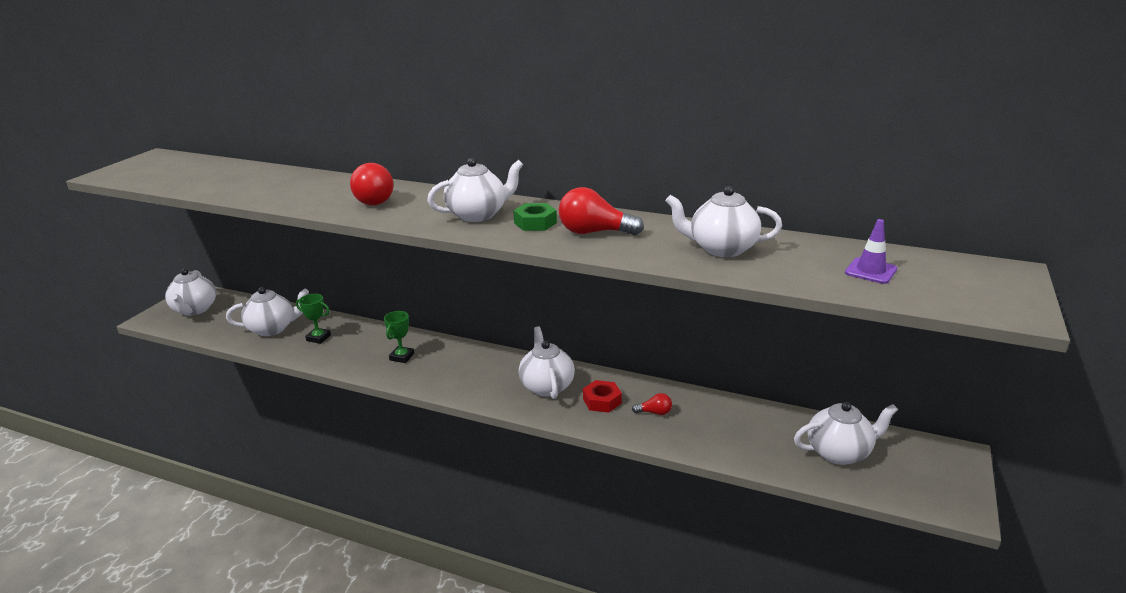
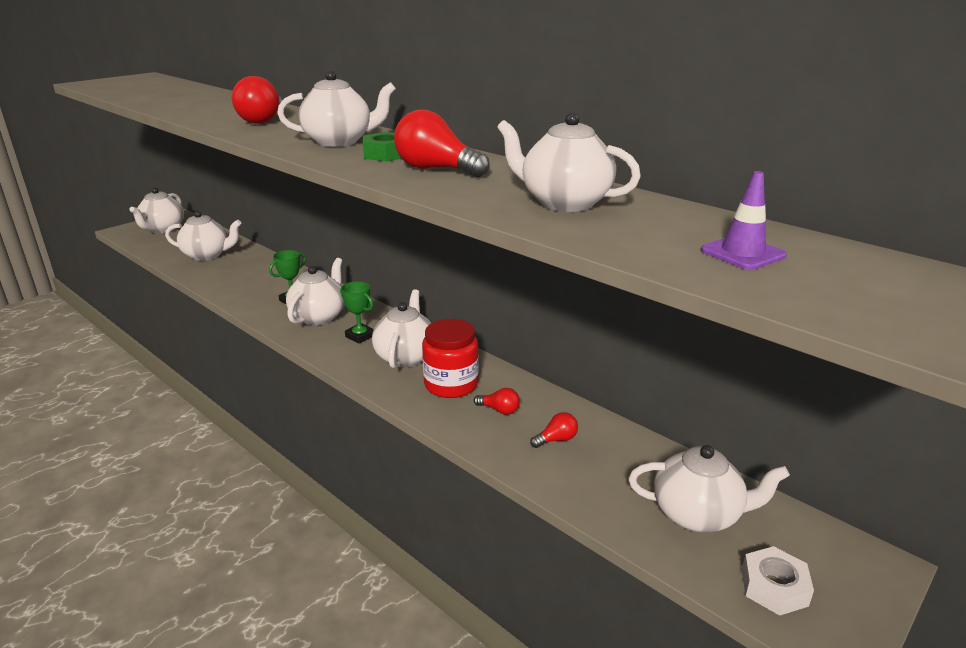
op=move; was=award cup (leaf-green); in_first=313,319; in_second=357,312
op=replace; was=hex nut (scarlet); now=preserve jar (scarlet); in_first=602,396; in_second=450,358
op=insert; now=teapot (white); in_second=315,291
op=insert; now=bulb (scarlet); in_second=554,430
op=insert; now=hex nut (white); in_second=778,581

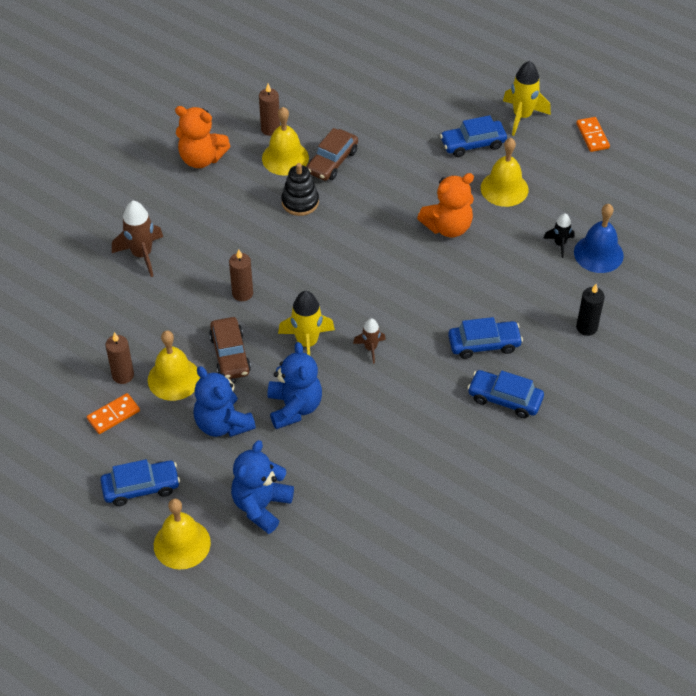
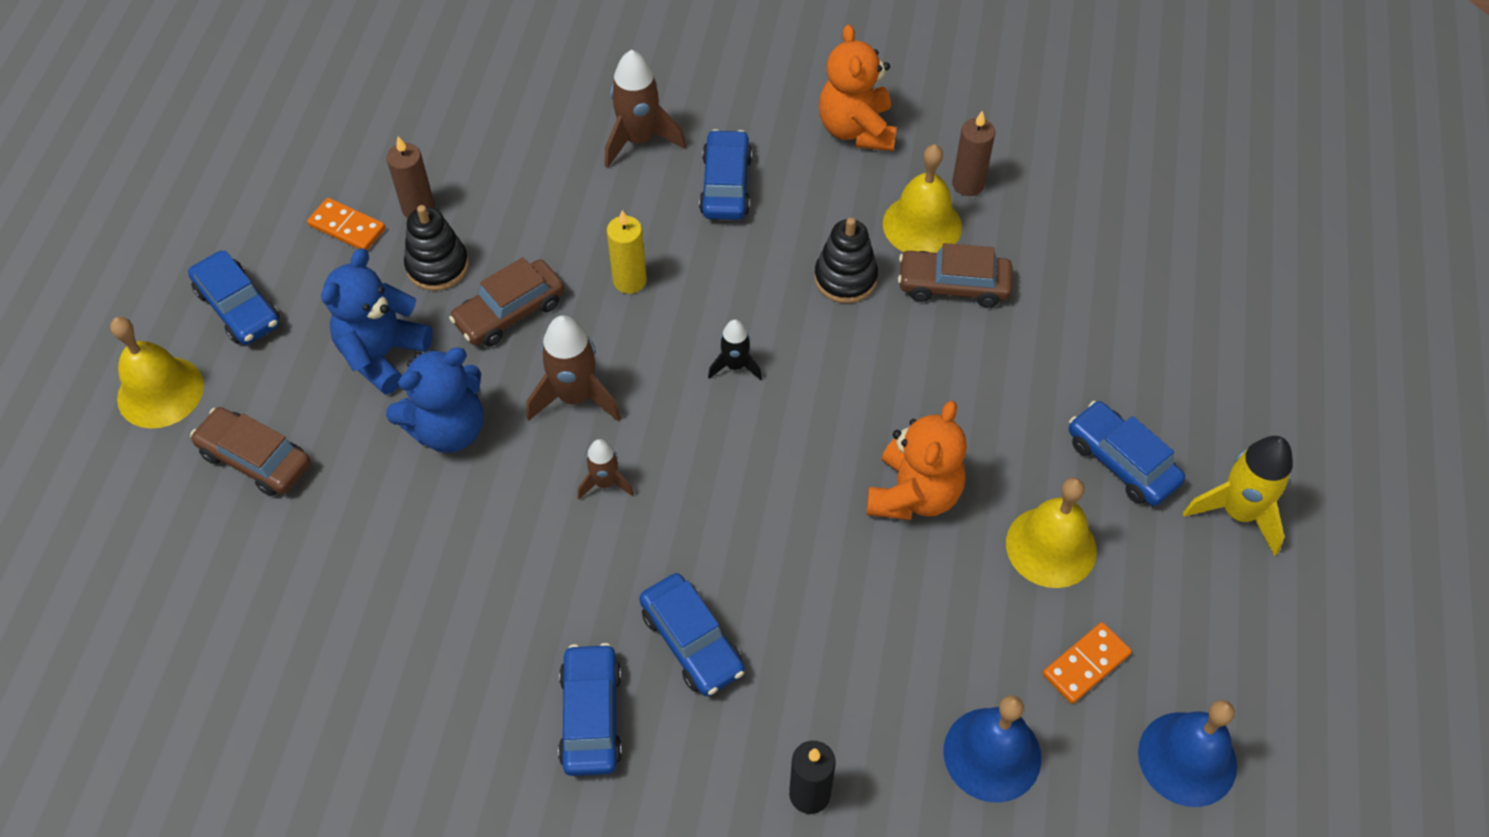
op=replace; was=hand bell (bright yellow); now=stacking rings (ebony); in_first=174,366; in_second=436,248
op=recolor; was=wax candle (russet); now=wax candle (bright yellow); in_first=241,275; in_second=627,252
op=replace; was=teddy bear (cobalt); now=automobile (russet); in_first=262,487; in_second=250,451
op=recolor; was=rocket (bright yellow); now=rocket (russet); in_first=306,323; in_second=574,368
op=rotate; was=teddy bear (orange-coloured); in_first=445,205; in_second=917,460; clockwise=-105
op=move; was=rocket (ebony); in_first=559,235; in_second=735,349
op=move; was=domino (orange-coloured); in_first=593,134; in_second=1087,663
op=insert; now=automobile (cobalt); in_second=725,174
op=insert; now=hand bell (cobalt); in_second=1187,753

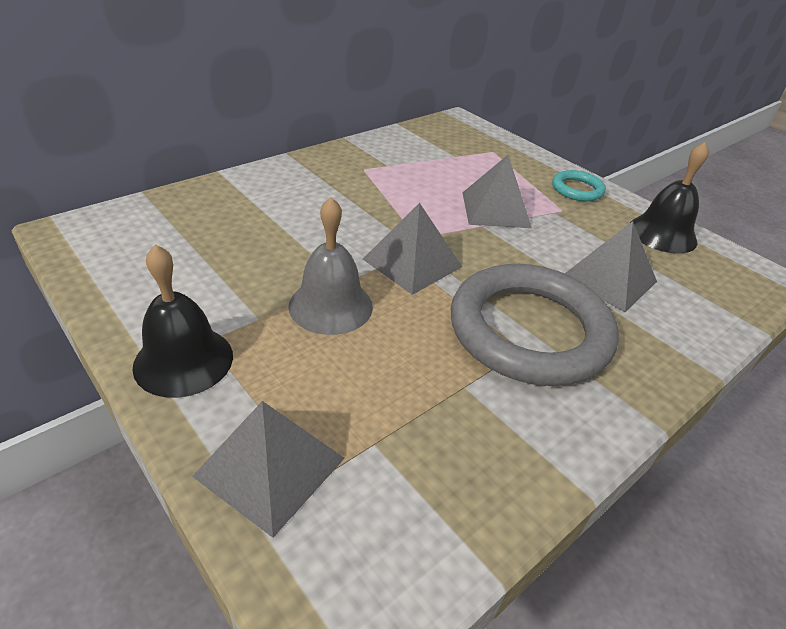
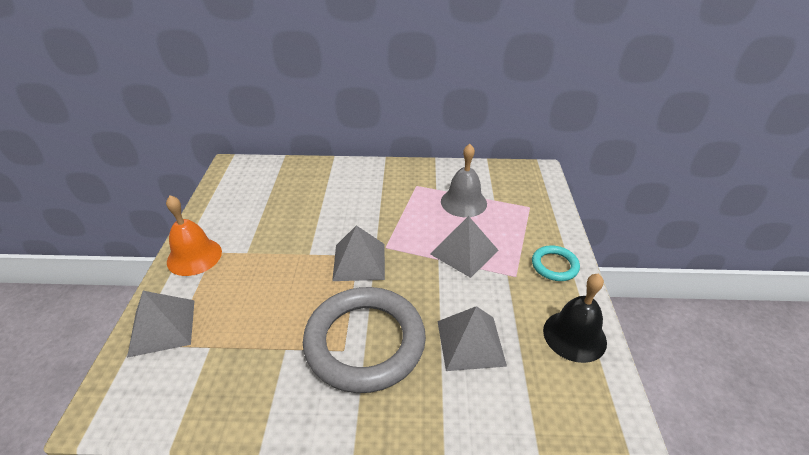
op=recolor; was=hand bell (ebony); now=hand bell (orange-coloured); in_first=182,321; in_second=194,235
op=move; was=hand bell (grey); in_first=330,266; in_second=464,180

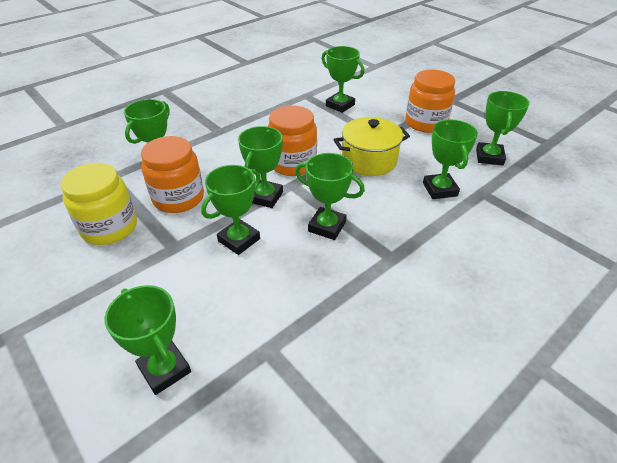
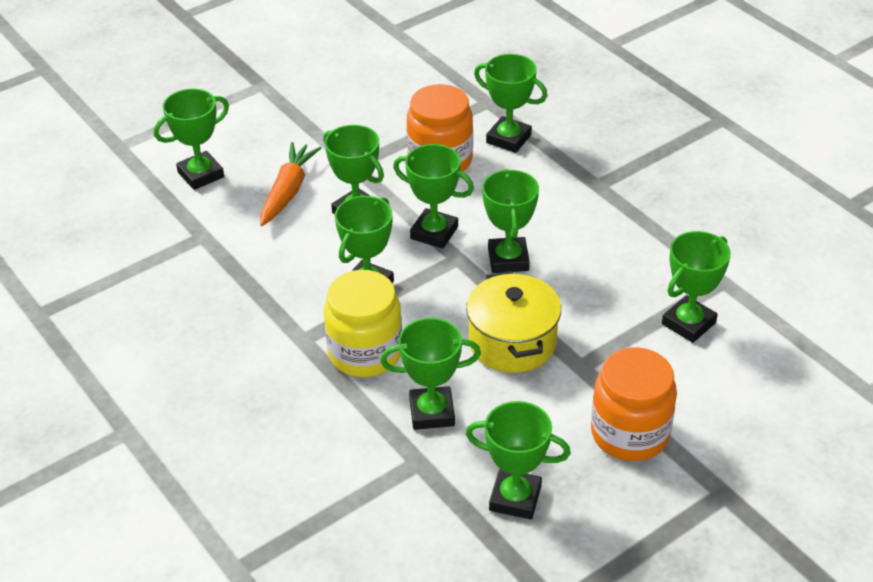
op=move; was=preserve jar (bright yellow); in_first=98,204; in_second=363,323
op=replace; was=preserve jar (orange-coloured); now=award cup (leaf-green); in_first=292,140; in_second=510,221
op=insert; now=root vegetable (orange-coloured); in_second=290,184

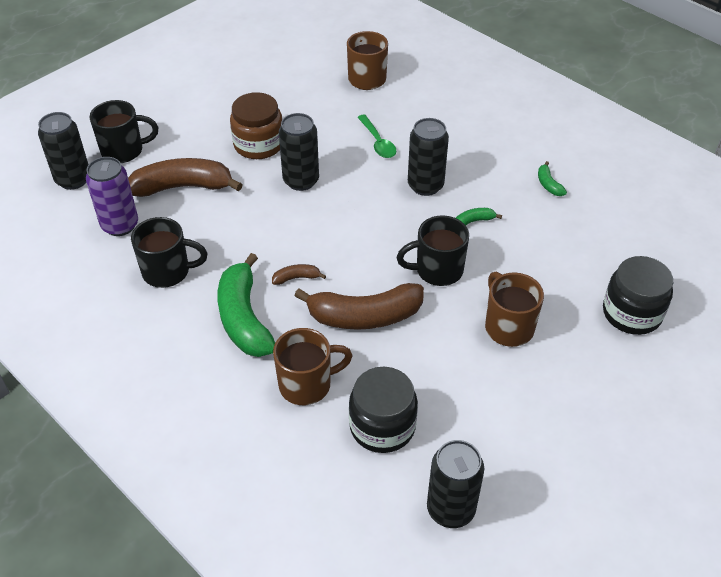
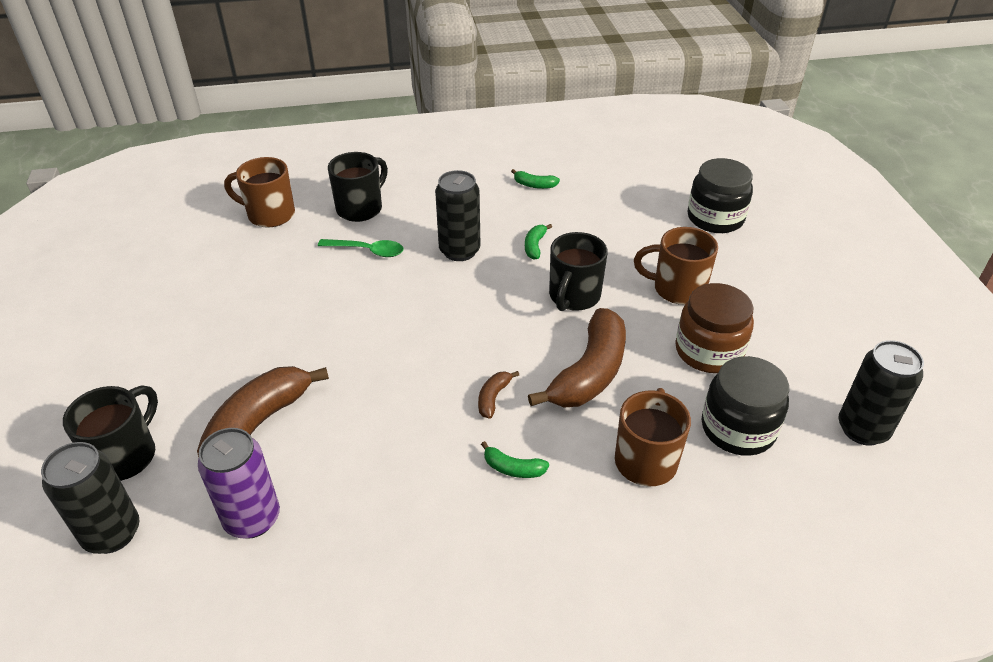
op=move; was=mug (ebony); in_first=169,252; in_second=358,187
op=resize; was=banana fruit (leaf-green); in_first=246,305; in_second=515,459; ratio=0.43
op=move; was=preserve jar (russet); in_first=256,125; in_second=714,328
op=delete; was=soda can (ebony); in_first=299,152

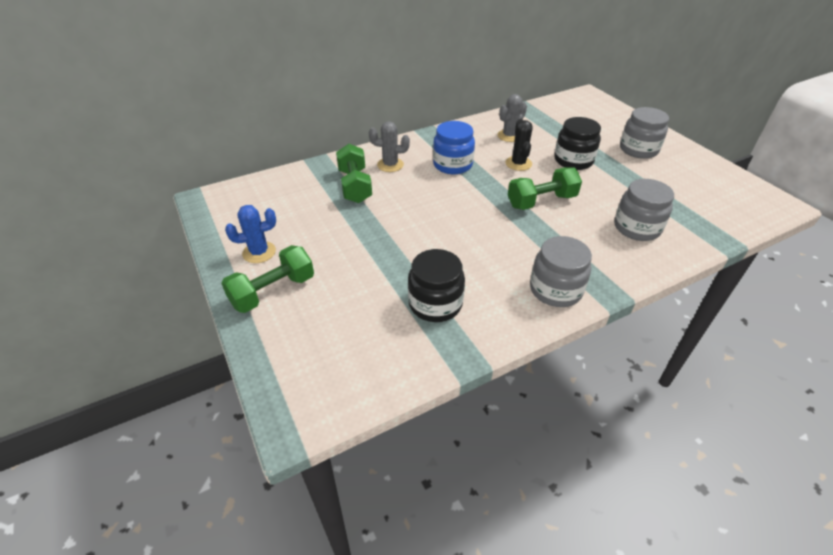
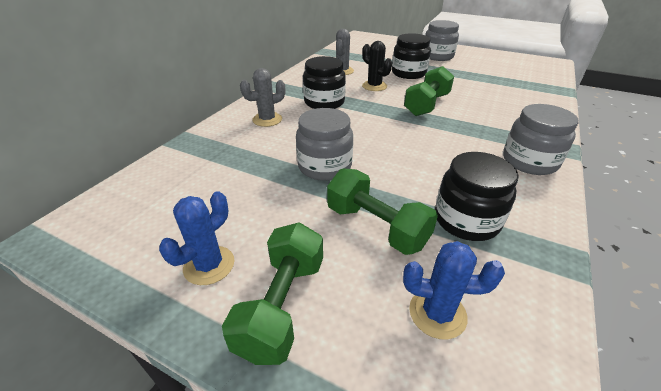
op=move; was=free weight (leaf-green); in_first=354,173; in_second=382,211
op=recolor; was=preserve jar (cobalt); now=preserve jar (ebony); in_first=454,147; in_second=324,82
op=move; was=preserve jar (grey); in_first=644,210; in_second=324,144
op=insert; now=saguaro cactus (cobalt); in_second=454,290

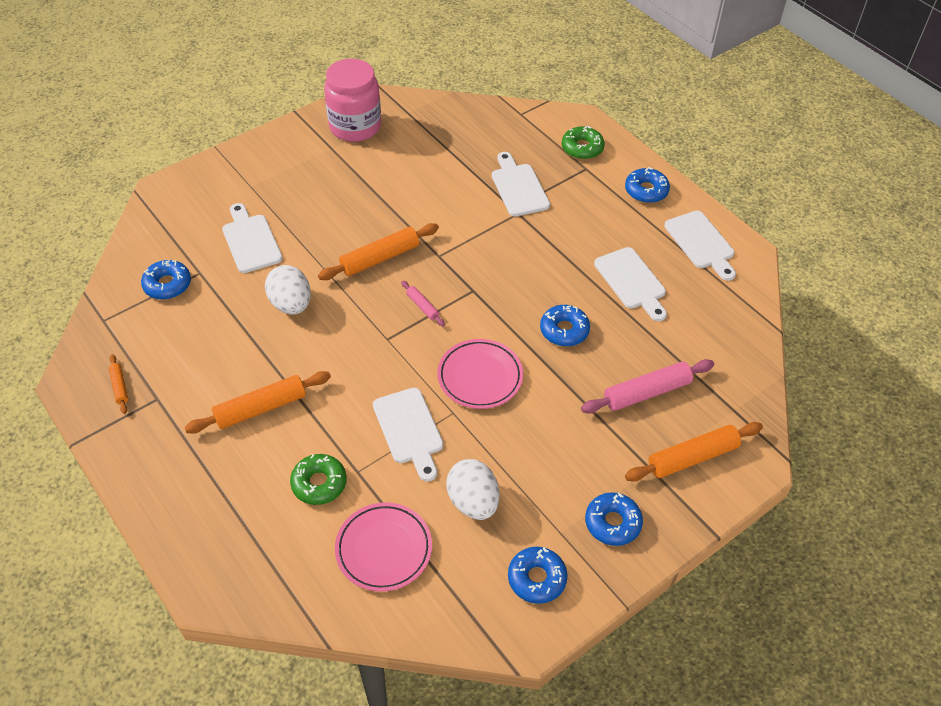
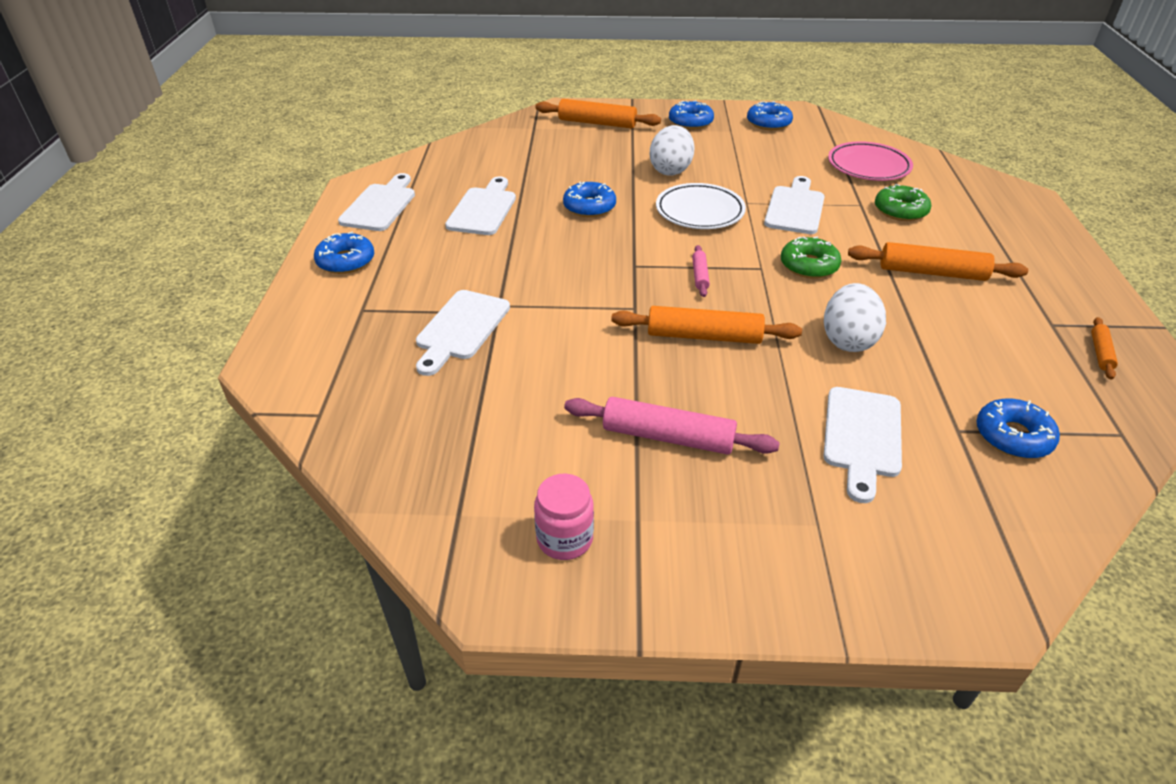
op=resize; was=preserve jar (rosy); in_first=352,100; in_second=564,517; ratio=0.54
op=recolor; was=flat dish (rosy); now=flat dish (white); in_first=480,374; in_second=701,206
op=move; was=egg (white); in_first=472,489; in_second=672,150
op=move; was=donut (leaf-green); in_first=583,142; in_second=811,257
op=move; was=rolling pin (rosy); in_first=647,386; in_second=672,426

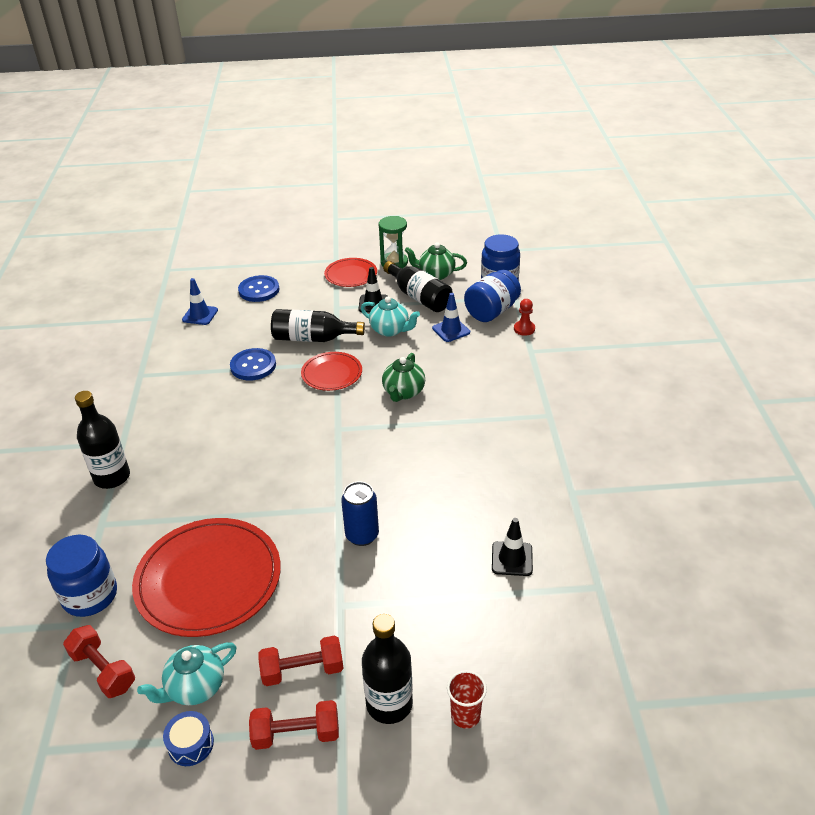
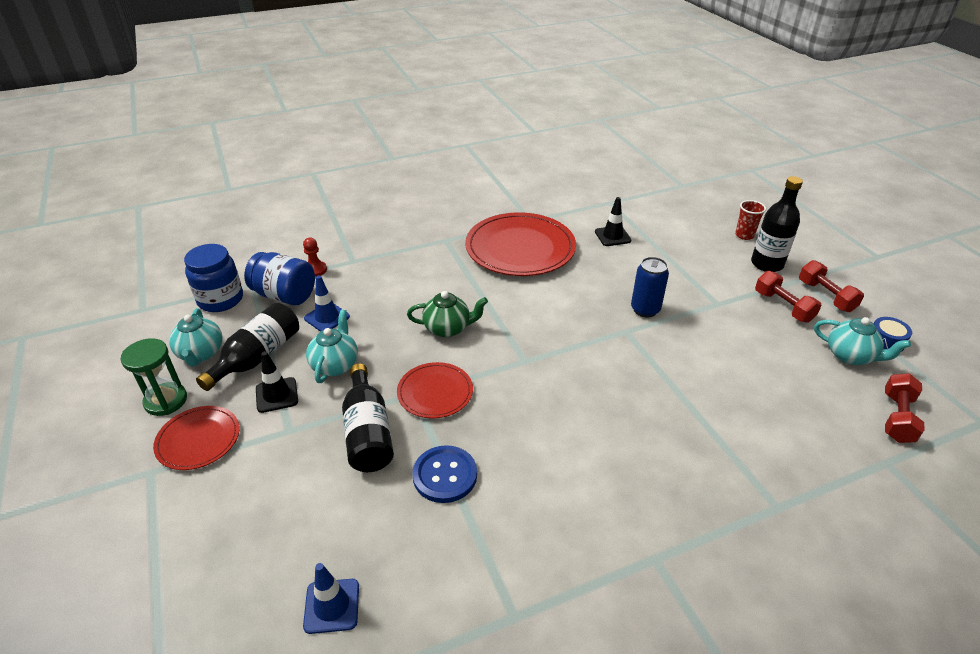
op=delete; was=preserve jar (cobalt); in_first=81,576
op=delete; was=drink bottle (ebony); in_first=102,440
op=move; was=flat dish (scarlet); in_first=206,577; in_second=520,244
op=delete; was=shirt button (cobalt); in_first=258,288
op=recolor; was=teapot (leaf-green); now=teapot (turquoise); in_first=436,261; in_second=196,337

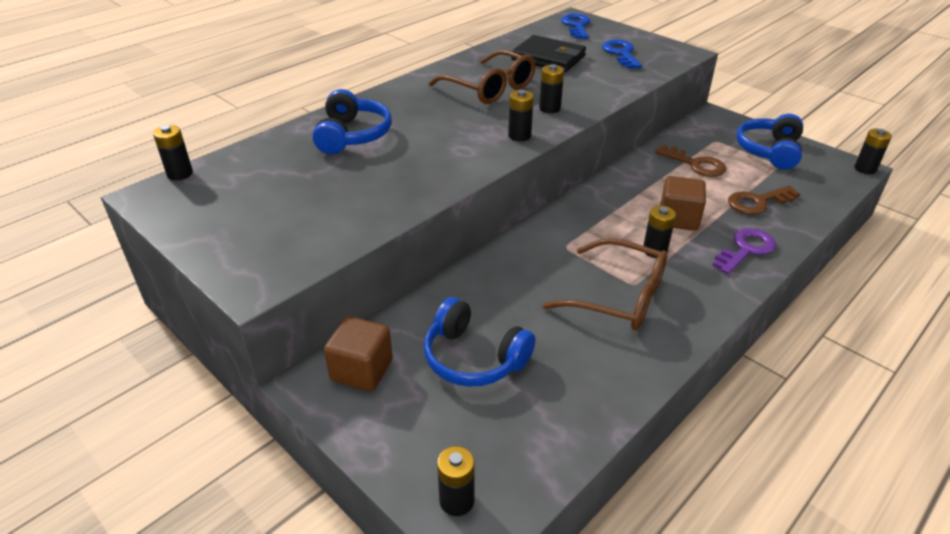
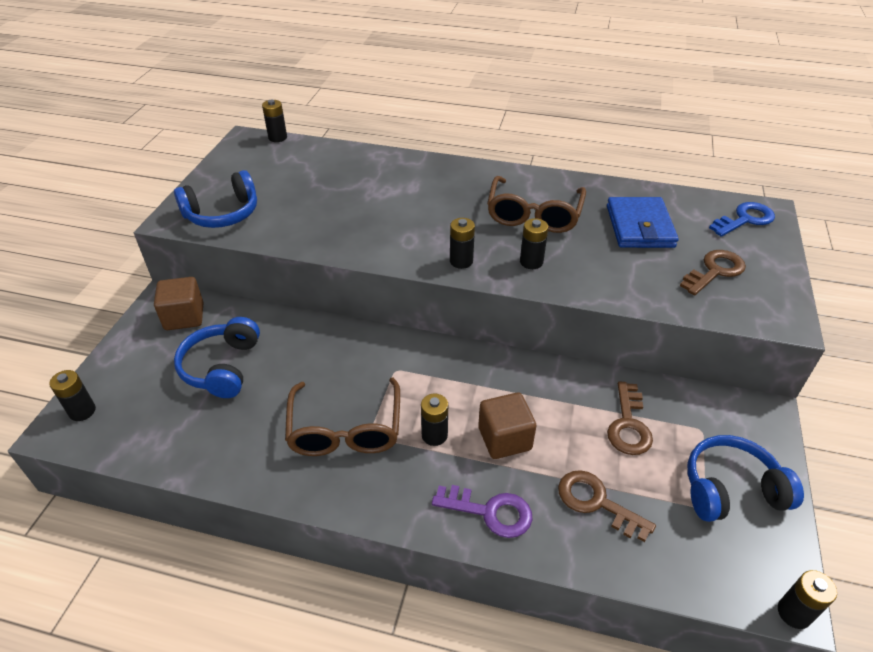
op=move; was=headphones (cobalt); in_first=352,121; in_second=215,199
op=recolor; was=billfold (ebony); now=billfold (cobalt); in_first=548,53; in_second=643,222
op=recolor; was=key (cobalt); now=key (russet); in_first=622,54; in_second=713,272

